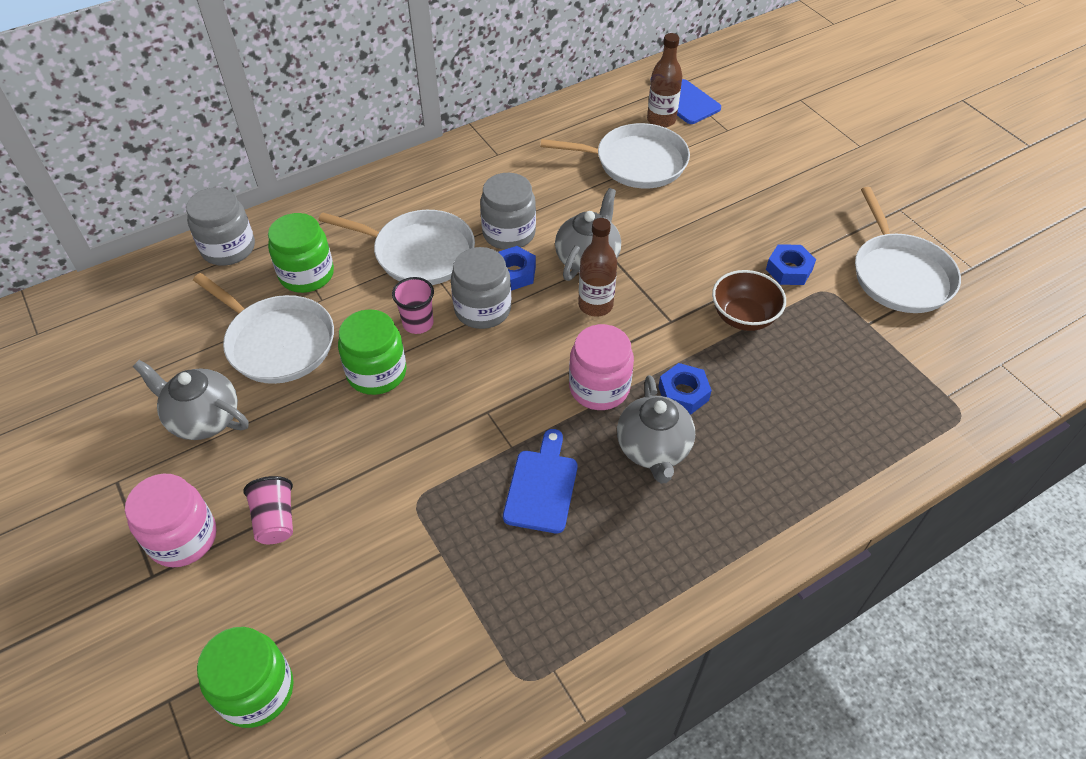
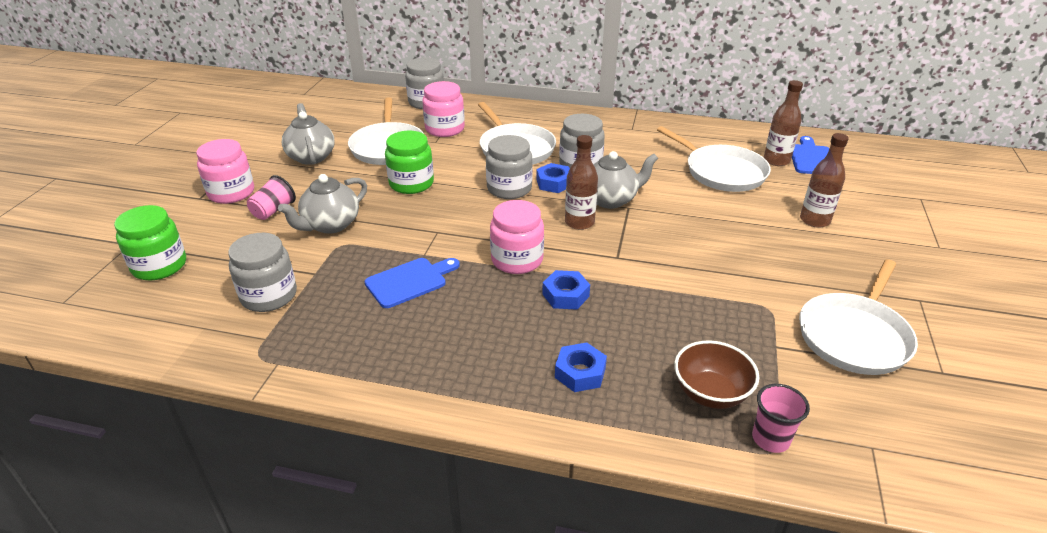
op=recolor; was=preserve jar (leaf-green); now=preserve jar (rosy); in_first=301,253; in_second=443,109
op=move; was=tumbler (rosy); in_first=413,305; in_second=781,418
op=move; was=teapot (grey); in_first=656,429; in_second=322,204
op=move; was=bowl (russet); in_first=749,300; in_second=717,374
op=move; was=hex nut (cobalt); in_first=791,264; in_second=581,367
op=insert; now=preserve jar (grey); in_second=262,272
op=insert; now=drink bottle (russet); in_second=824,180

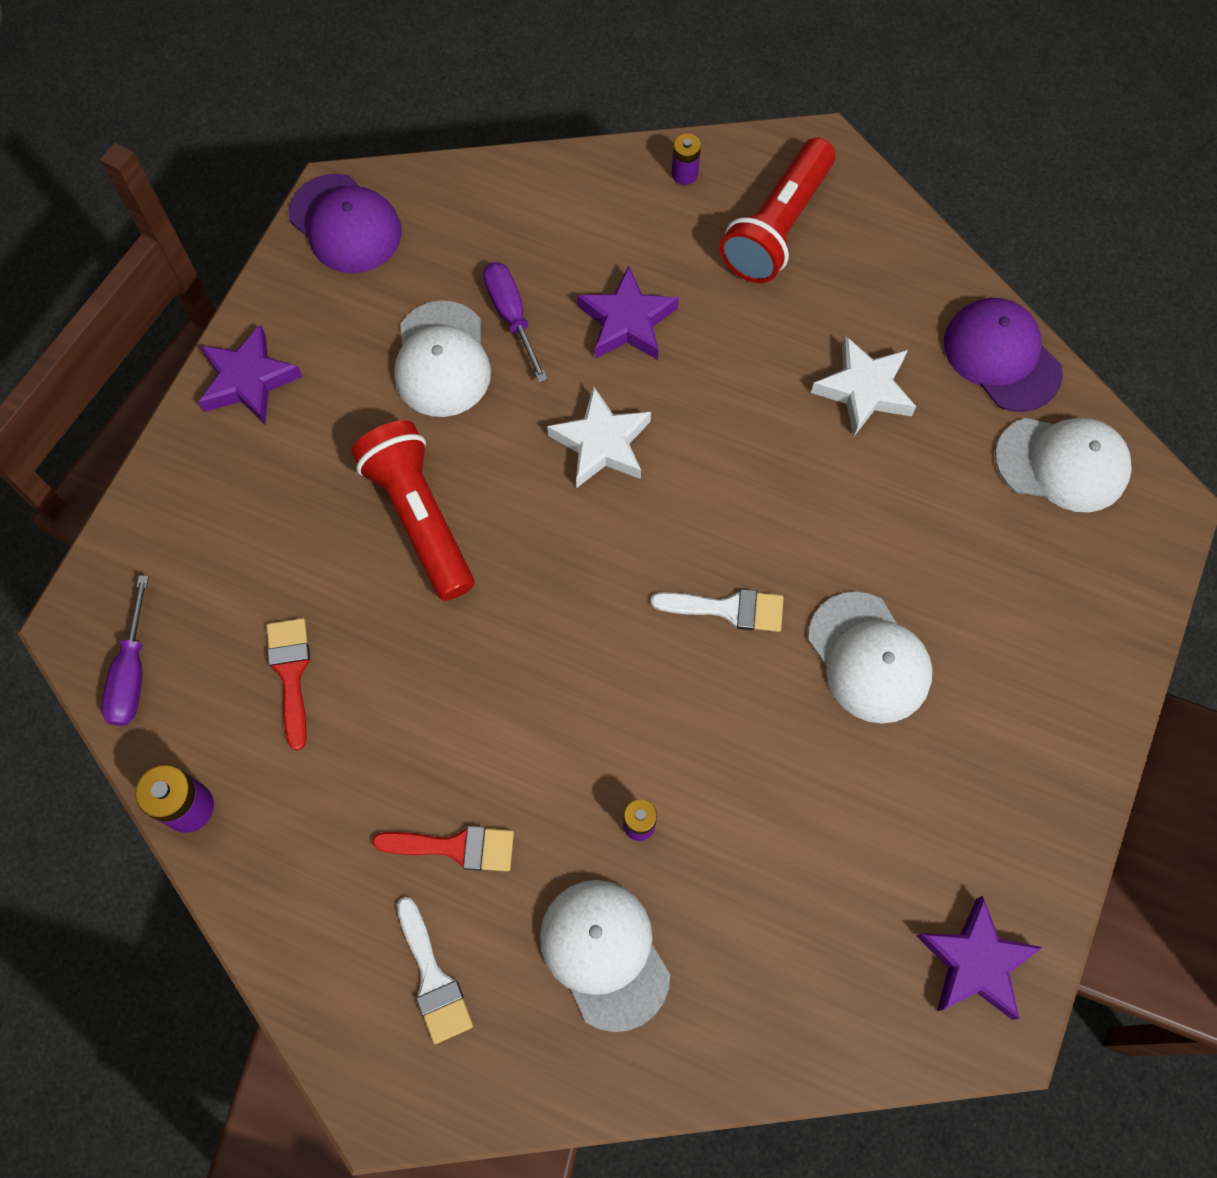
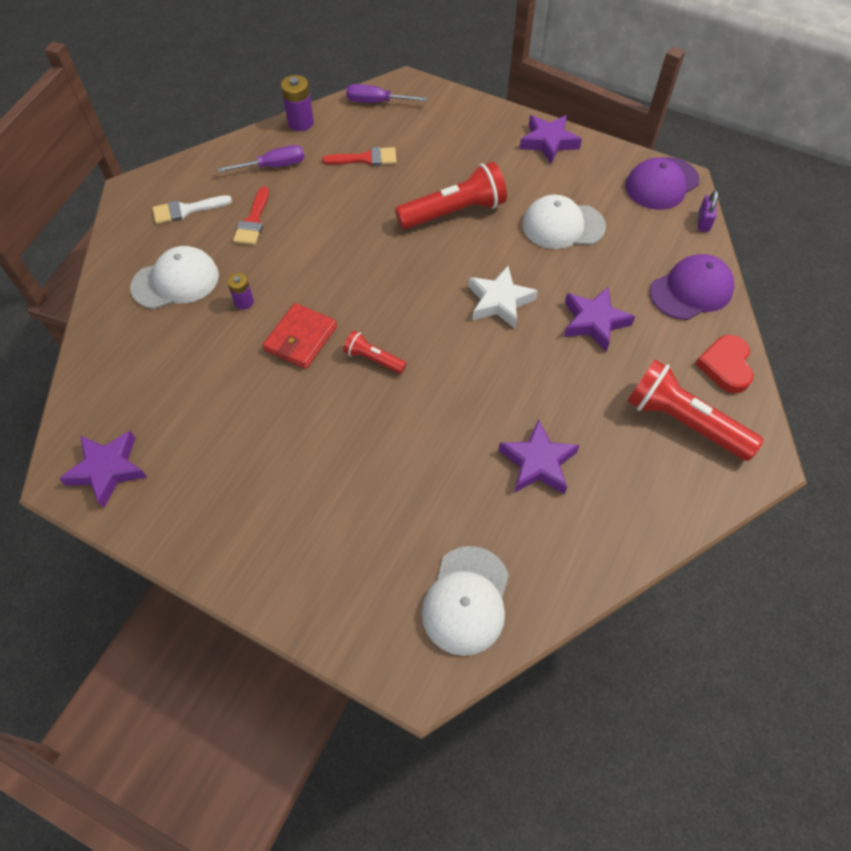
op=move; was=hand screwdriver (violet); in_first=515,322; in_second=261,159
op=replace; was=paint brush (white); now=pocket torch (scarlet); in_first=717,610; in_second=375,352
op=replace; was=power cell (violet); now=heart shape (scarlet); in_first=686,159; in_second=725,364
op=delete; was=peaked cap (white); in_first=870,658
op=recolor; was=five-pointed star (white); now=five-pointed star (violet); in_first=863,386; in_second=539,456
op=move; was=peaked cap (violet); in_first=1003,355; in_second=692,287
op=insert; now=billfold (scarlet); in_second=300,336
op=insert; now=lock (violet); in_second=708,211

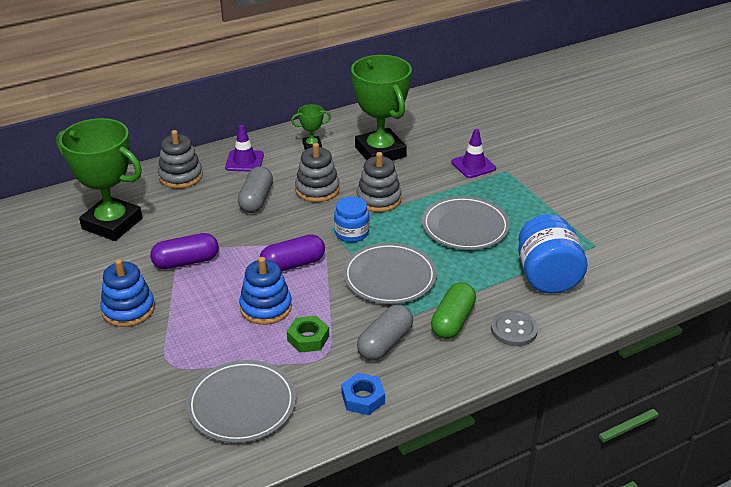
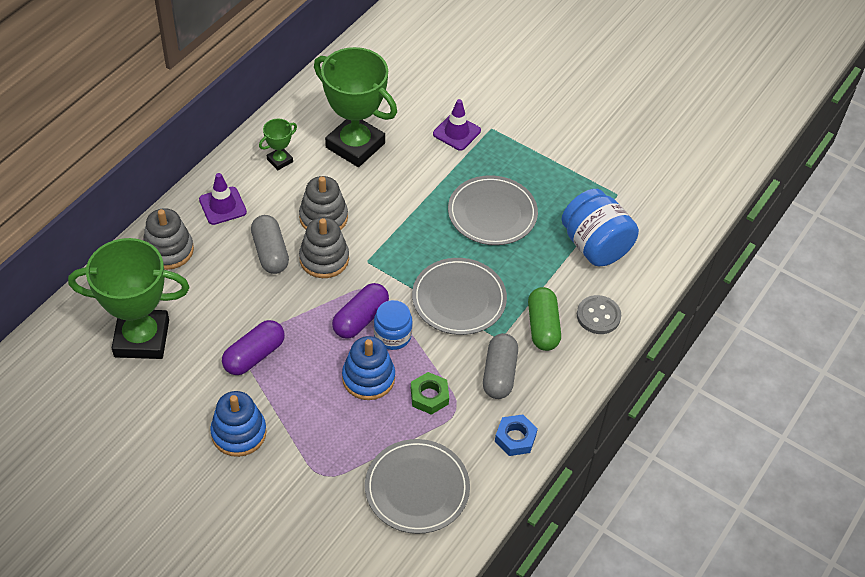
op=move; was=preserve jar (cobalt); in_first=351,219; in_second=393,325
op=move; was=stacking rings (grey); in_first=379,182; in_second=324,247

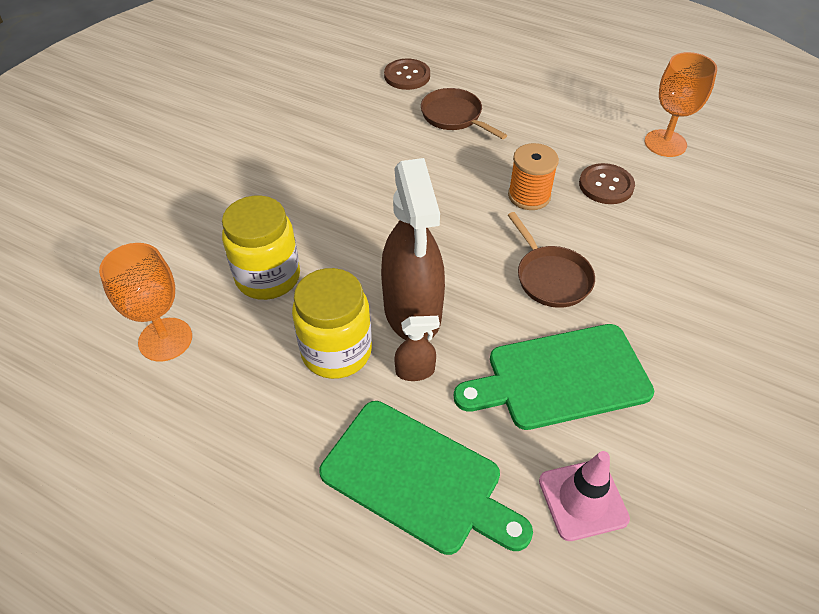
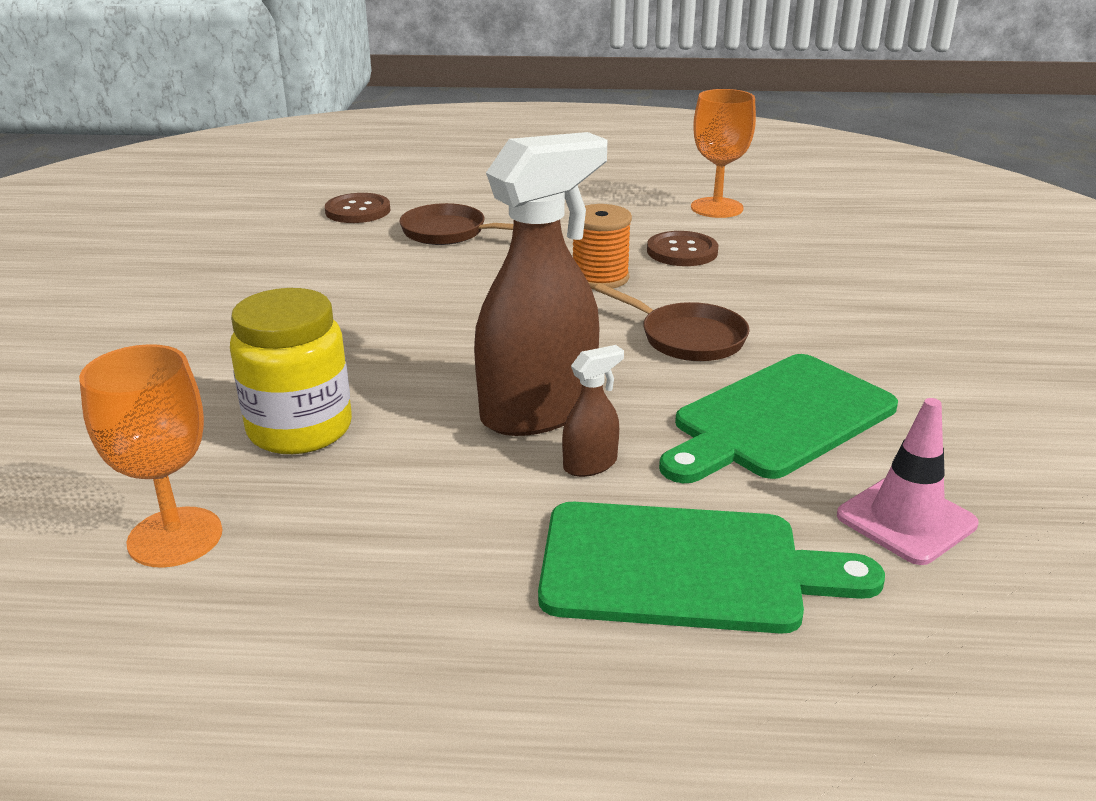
op=delete; was=preserve jar (bright yellow); in_first=332,323
op=rotate; was=spray cleaner (russet); in_first=413,249; in_second=540,284; clockwise=-90

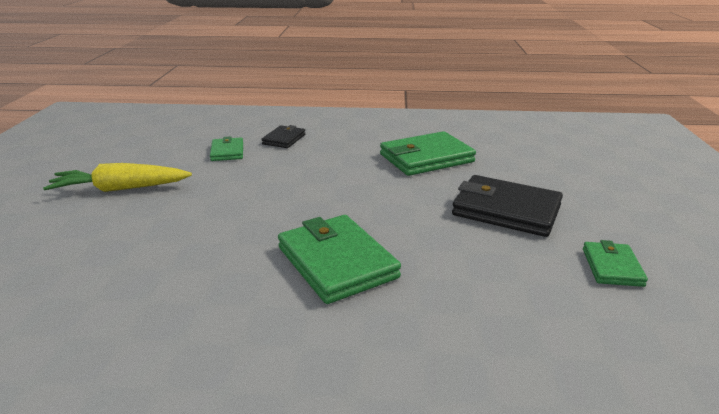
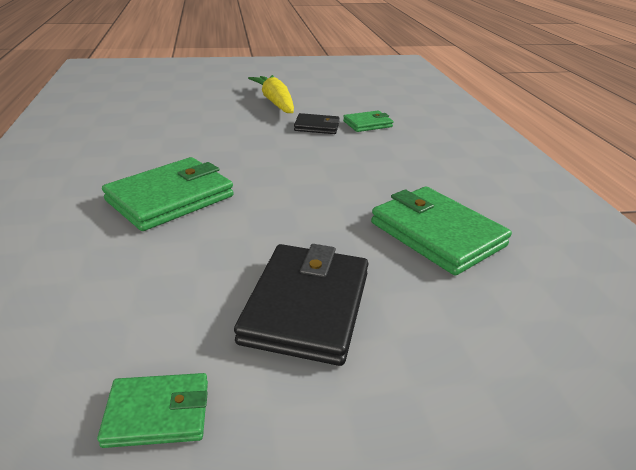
op=move; was=billfold (ebony); in_first=283,136; in_second=317,123

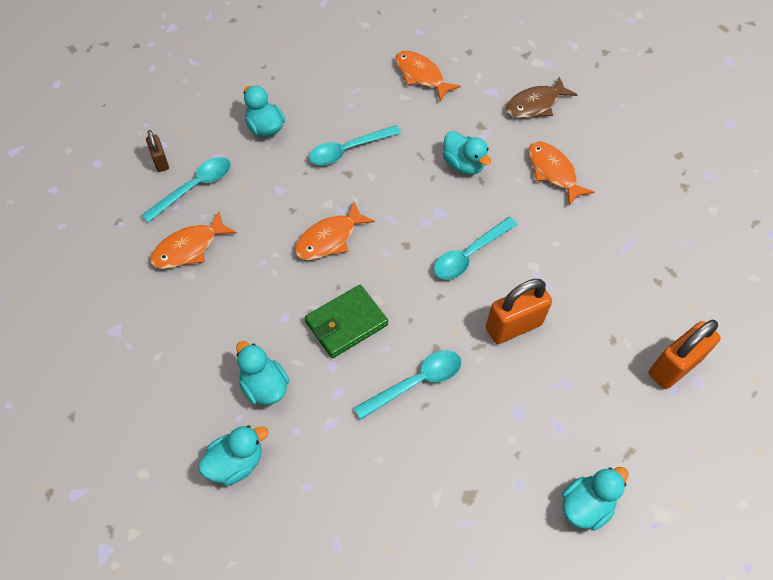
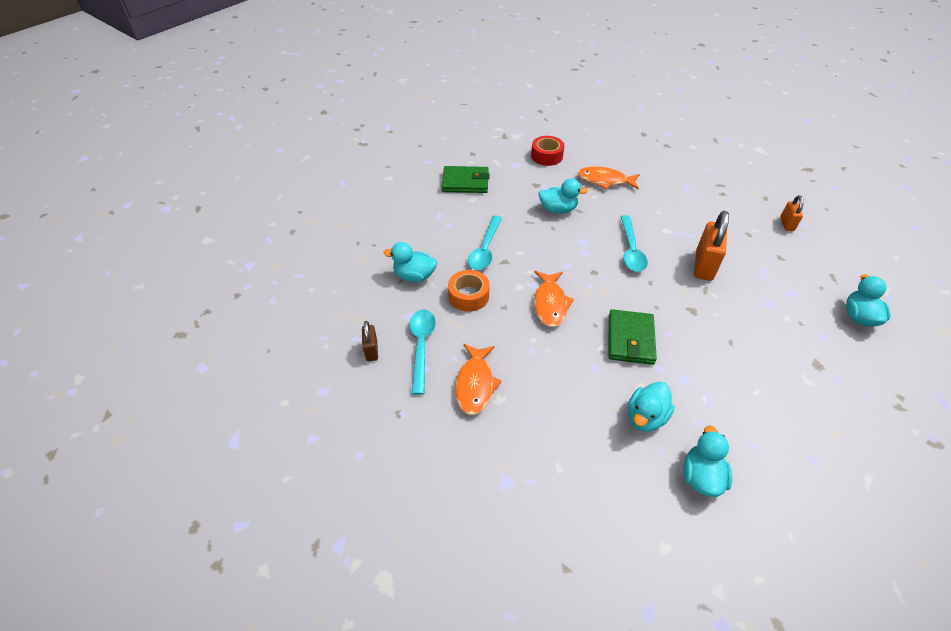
op=rotate; was=lock (russet); in_first=157,151; in_second=370,341; clockwise=60
op=rotate; was=duck (turquoise); in_first=262,373; in_second=651,407; clockwise=-60
op=delete; was=tablespoon (turquoise); in_first=407,385
op=replace; was=fish figure (orange-coloured); now=billfold (leaf-green); in_first=428,76; in_second=466,179
op=replace; was=fish figure (russet); now=sticky tape (scarlet); in_first=542,97; in_second=548,151
op=resize; was=lock (orange-coloured); in_first=685,354; in_second=792,213; ratio=0.55
op=insert; now=sticky tape (orange-coloured); in_second=469,291

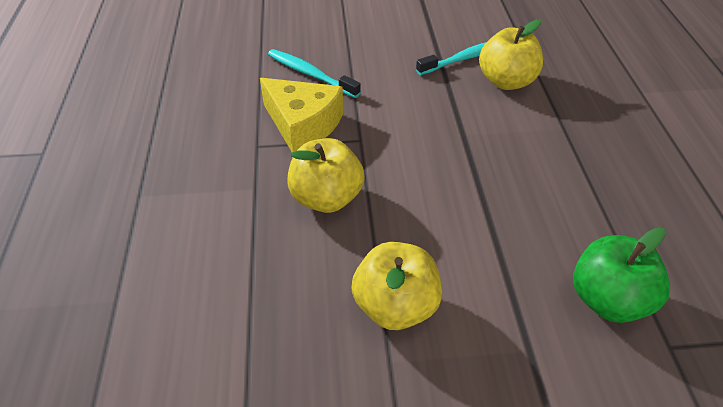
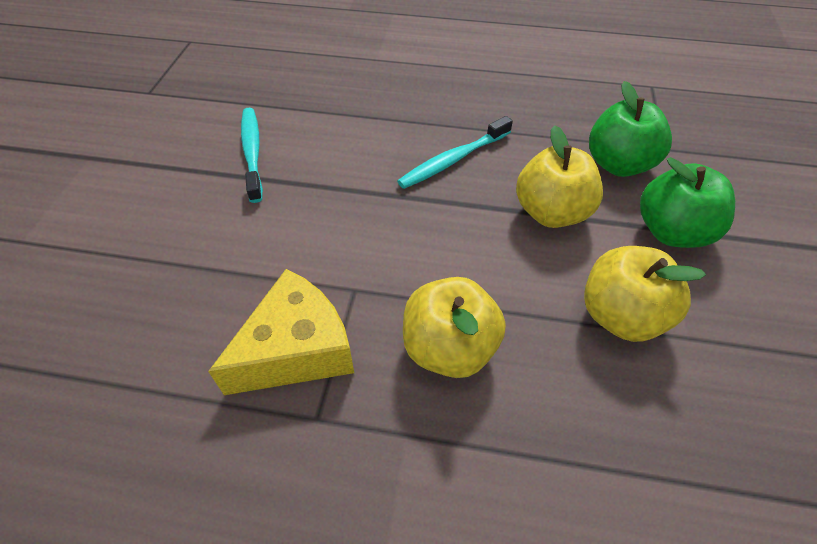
op=move; was=toothbrush (turquoise); in_first=314,73; in_second=455,152
op=move; was=toy apple (bright yellow); in_first=511,54; in_second=559,176
op=insert; now=toy apple (leaf-green); in_second=687,202

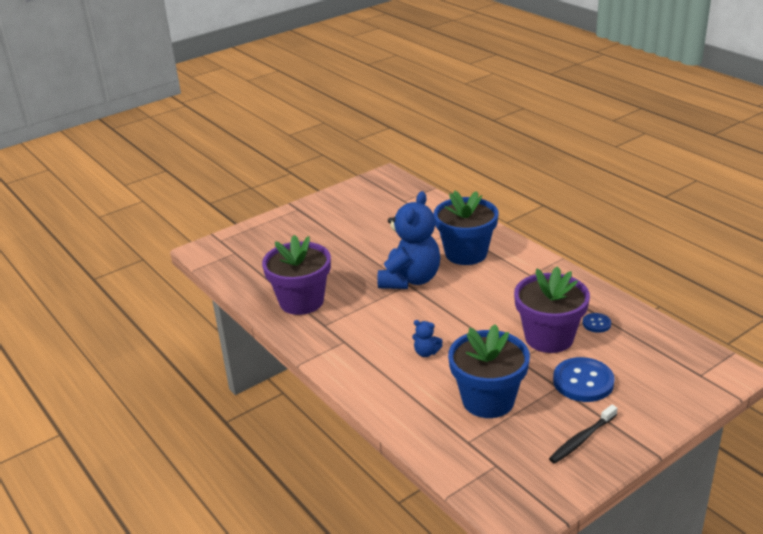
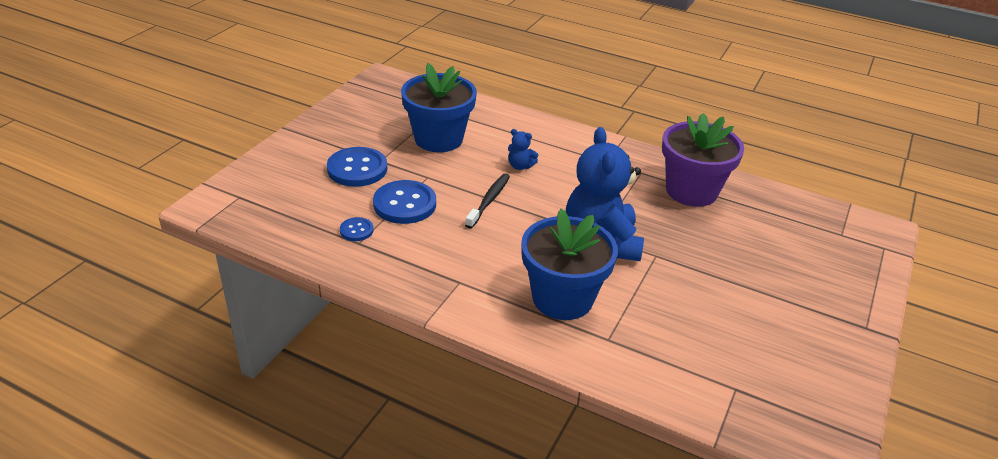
op=rotate; was=teddy bear (cobalt); in_first=427,338; in_second=523,149; clockwise=-150
op=replace; was=plant pot (violet); now=shirt button (cobalt); in_first=552,309; in_second=404,202
op=move; was=toothbrush (ebony); in_first=583,434; in_second=487,201

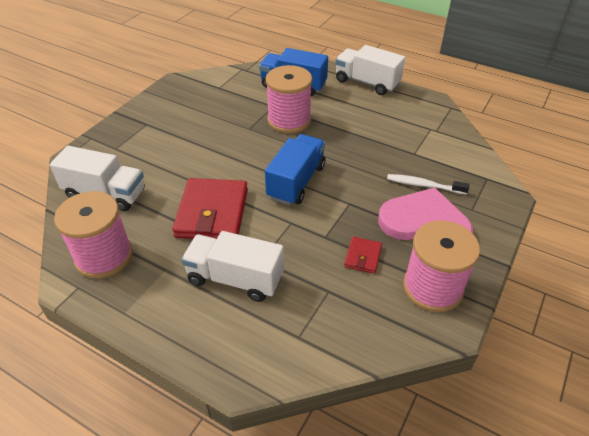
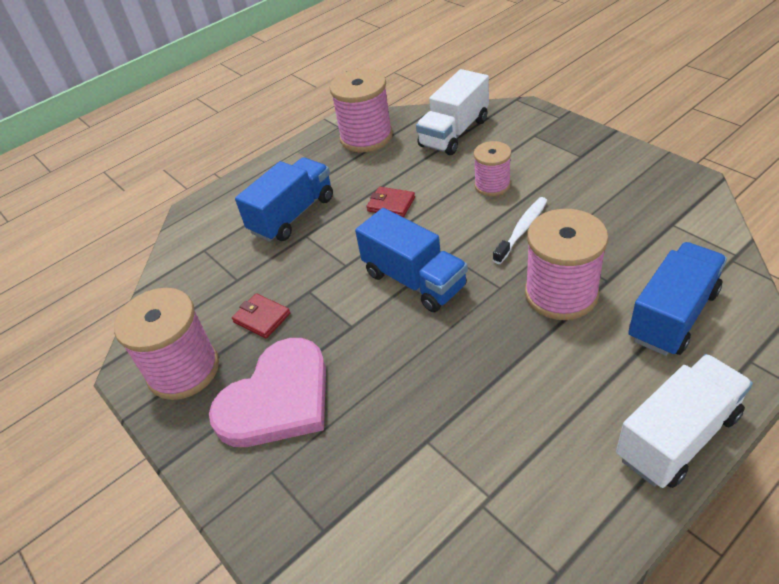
op=resize; was=billfold (scarlet); in_first=210,208; in_second=390,202; ratio=0.47
op=recolor; was=truck (white); now=truck (cobalt); in_first=232,266; in_second=284,199
op=move; was=toothbrush (white); in_first=428,184; in_second=520,230
op=insert; now=bobbin (rosy); in_second=492,168

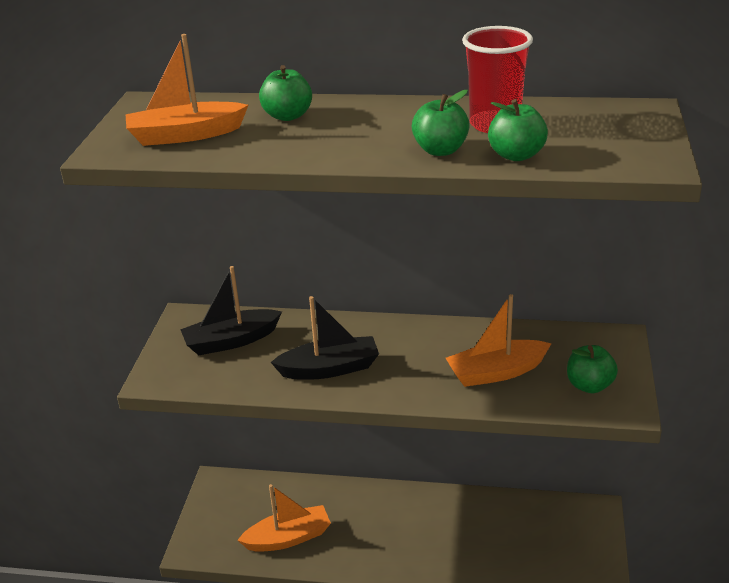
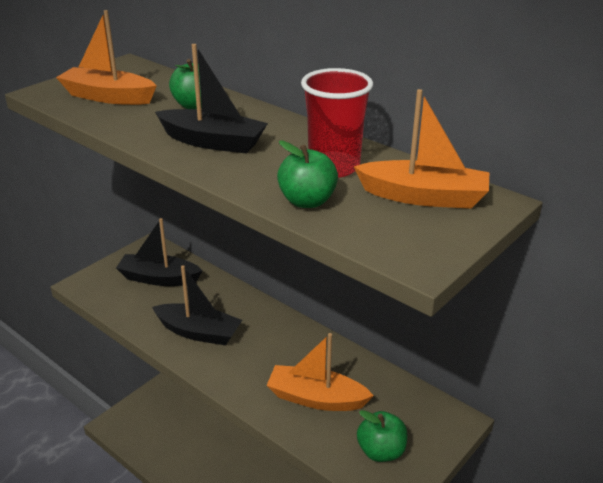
op=move; was=boat (orange-coloured); in_first=284,518; in_second=421,149
op=delete; was=toy apple (leaf-green); in_first=441,123
op=insert; now=boat (ebony); in_second=211,99

